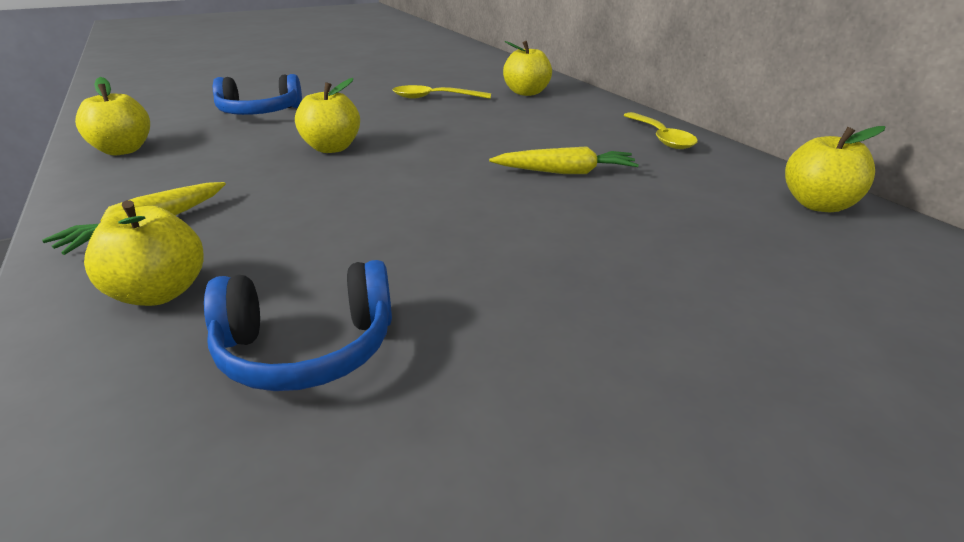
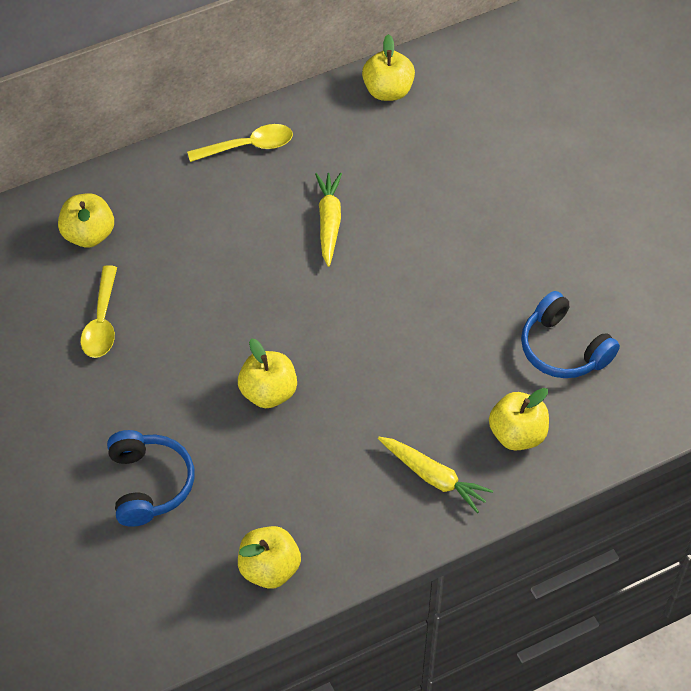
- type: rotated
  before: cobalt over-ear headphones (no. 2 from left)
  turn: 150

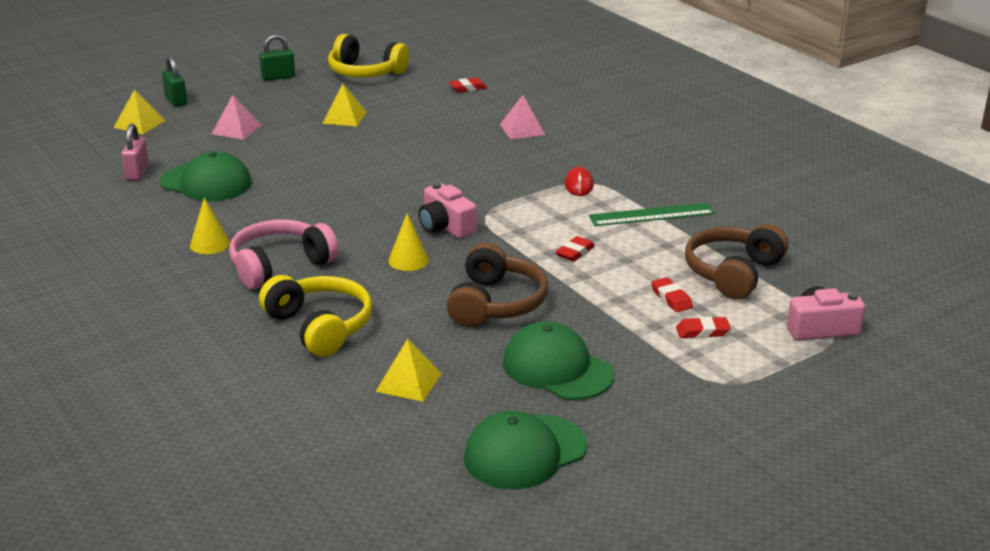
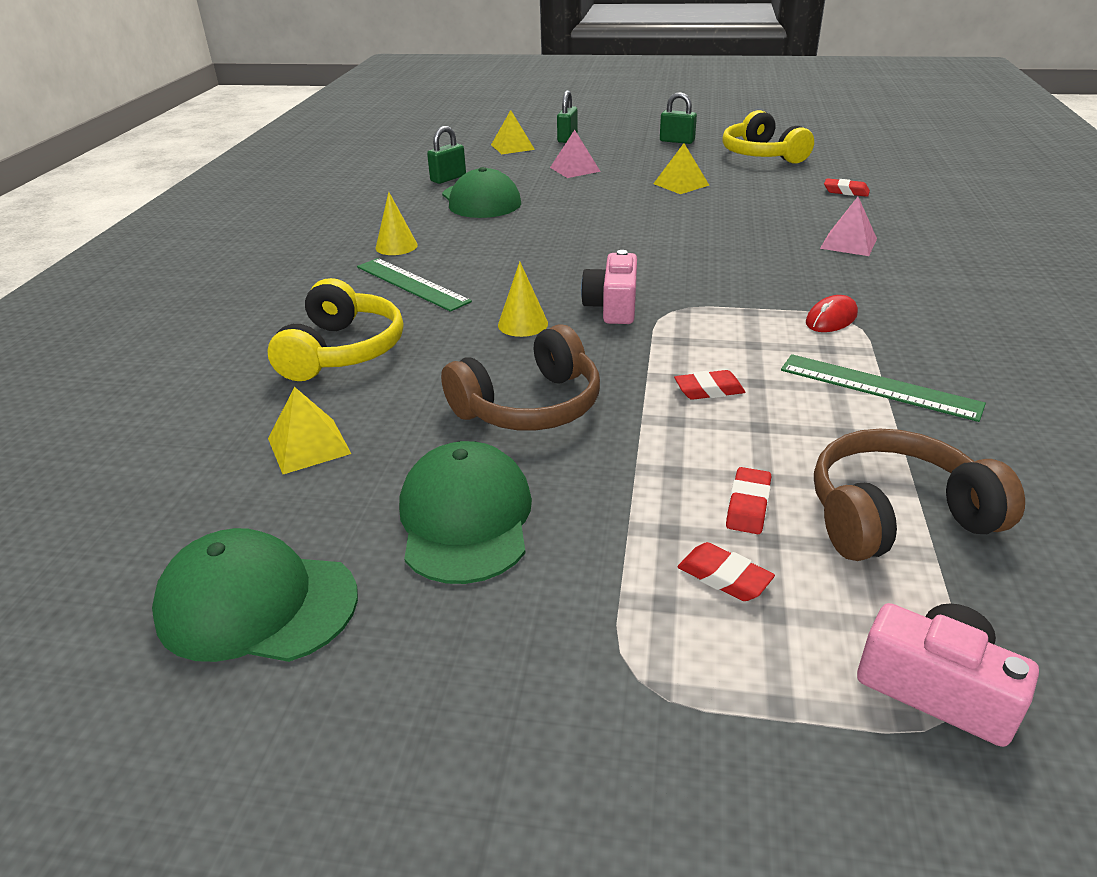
- type: repainted
  before: rosy padlock
  after: leaf-green padlock (no. 1 from left)
- type: swapped
  before: rosy over-ear headphones
  after: leaf-green ruler (no. 1 from left)

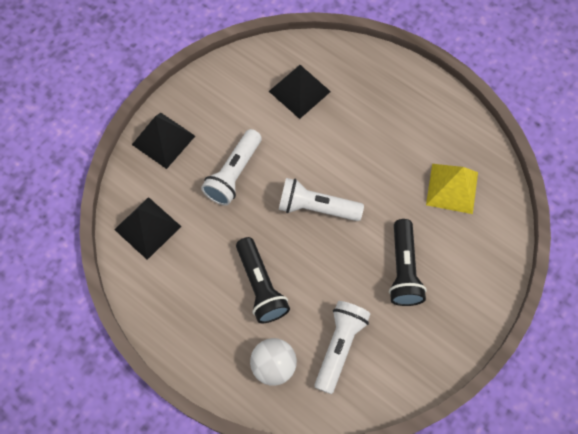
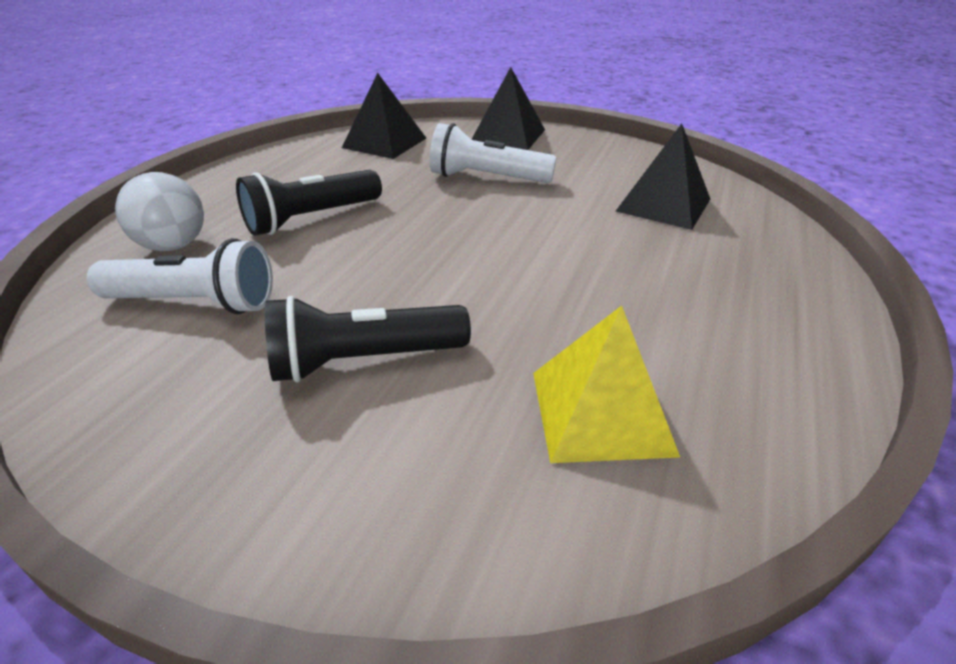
- type: gone
  before: white flashlight (no. 2 from left)

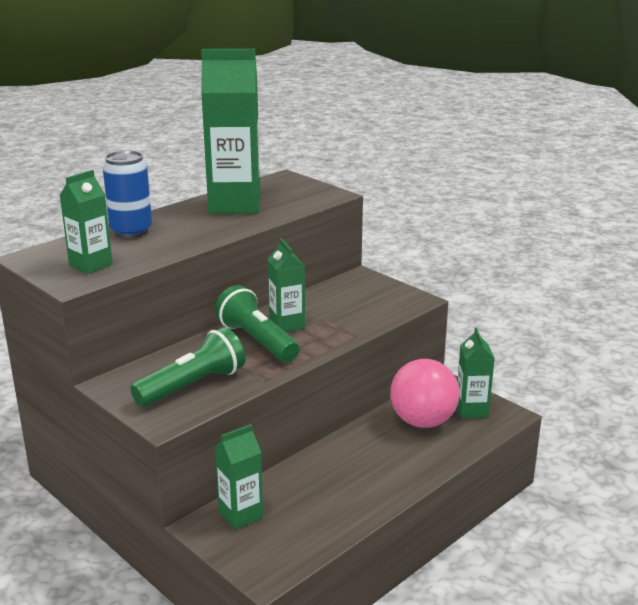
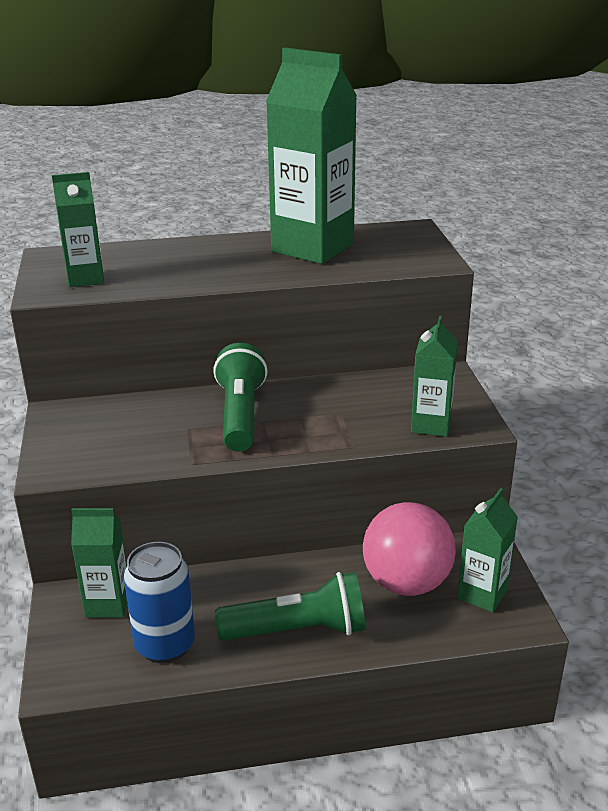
- type: shifted
  before: cobalt soda can
- type: shifted
  before: leaf-green juice carton (no. 4 from left)
- type: shifted
  before: leaf-green flashlight (no. 1 from left in the first image)
  after: leaf-green flashlight (no. 2 from left)

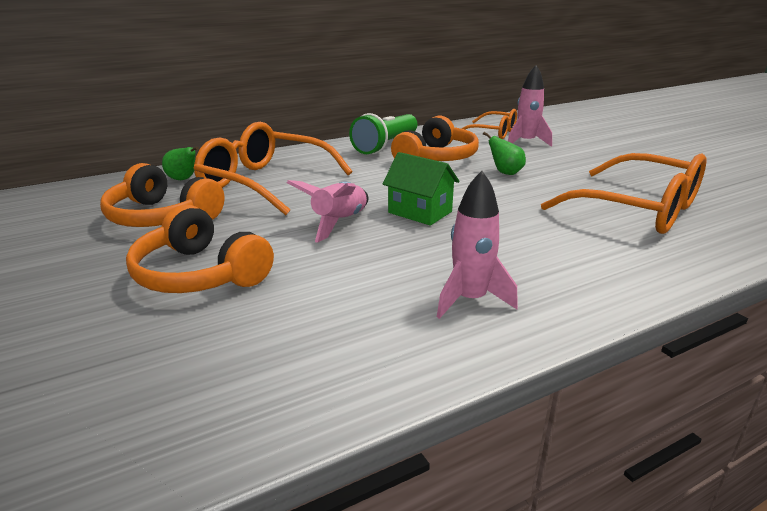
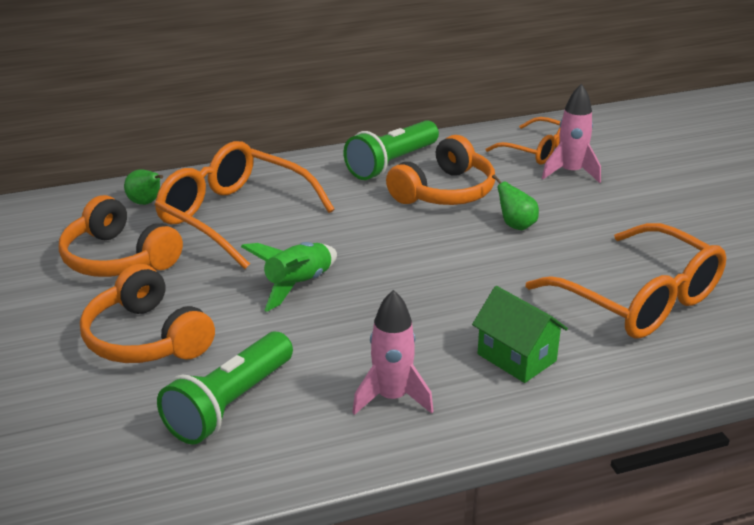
- type: shifted
  before: leaf-green toy house
- type: repainted
  before: rosy toy rocket (no. 1 from left)
  after: leaf-green toy rocket
- type: new
  after: leaf-green flashlight (no. 1 from left)

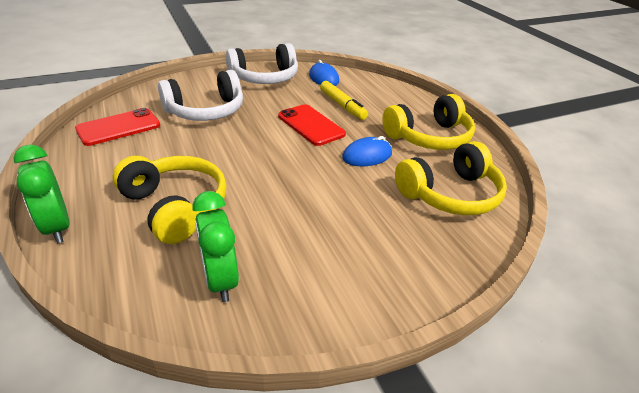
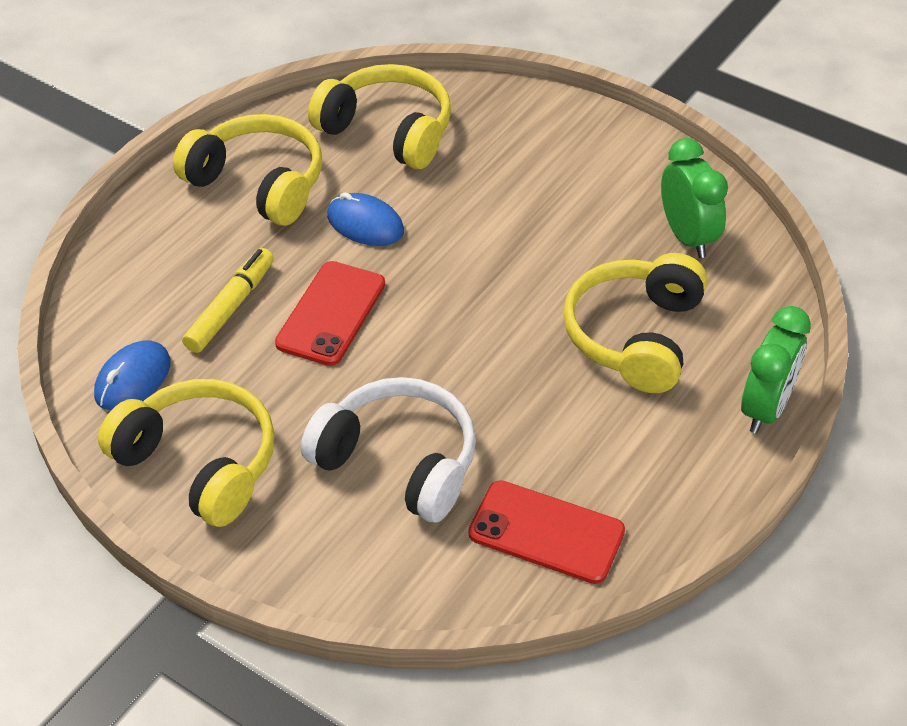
- type: repainted
  before: white over-ear headphones (no. 2 from left)
  after: golden over-ear headphones (no. 1 from left)
- type: rotated
  before: leaf-green clock (no. 2 from left in the first image)
  turn: -60

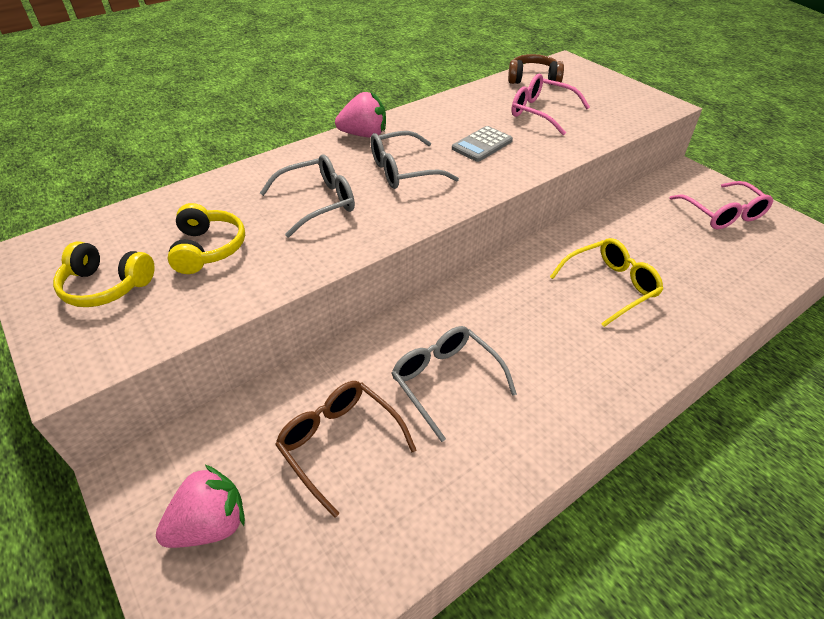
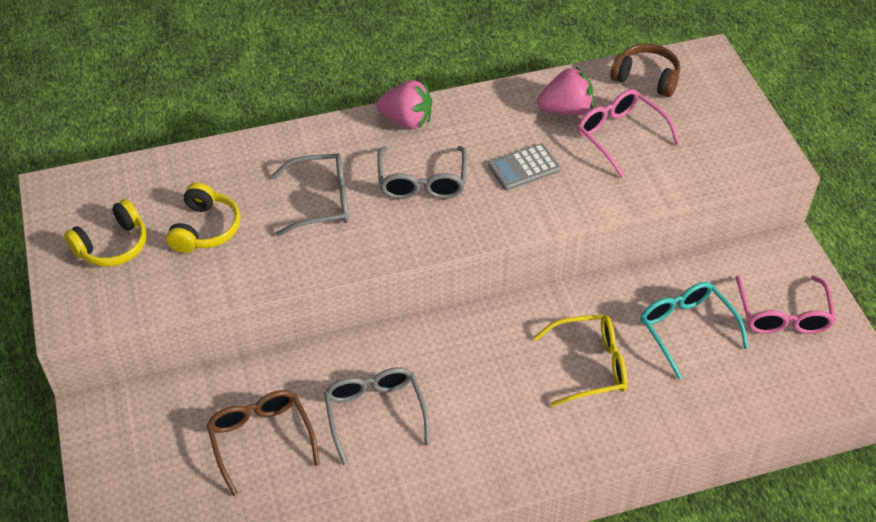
- type: rotated
  before: ash-grey spectacles (no. 2 from left in the first image)
  turn: -90
- type: rotated
  before: golden over-ear headphones (no. 1 from left)
  turn: -75
- type: shifted
  before: rosy berry (no. 1 from left in the first image)
  after: rosy berry (no. 2 from left)
- type: new
  after: teal spectacles

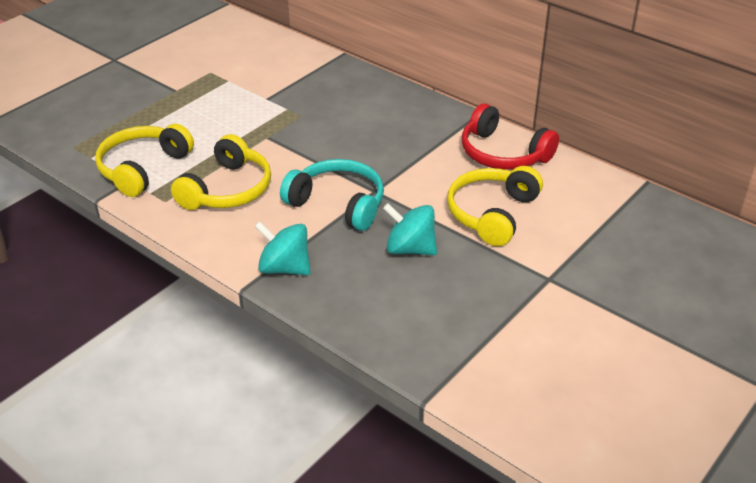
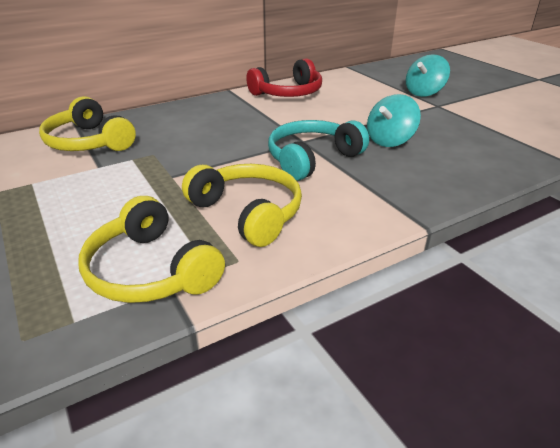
- type: shifted
  before: golden over-ear headphones (no. 3 from left in the first image)
  after: golden over-ear headphones (no. 1 from left)
- type: shifted
  before: teal whirligig (no. 1 from left in the first image)
  after: teal whirligig (no. 2 from left)

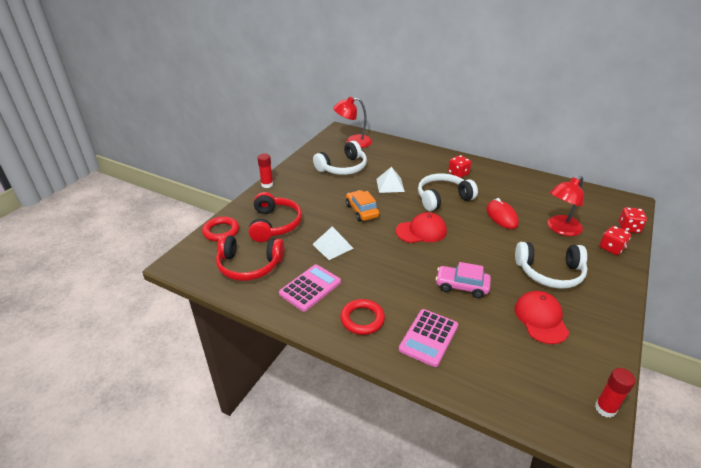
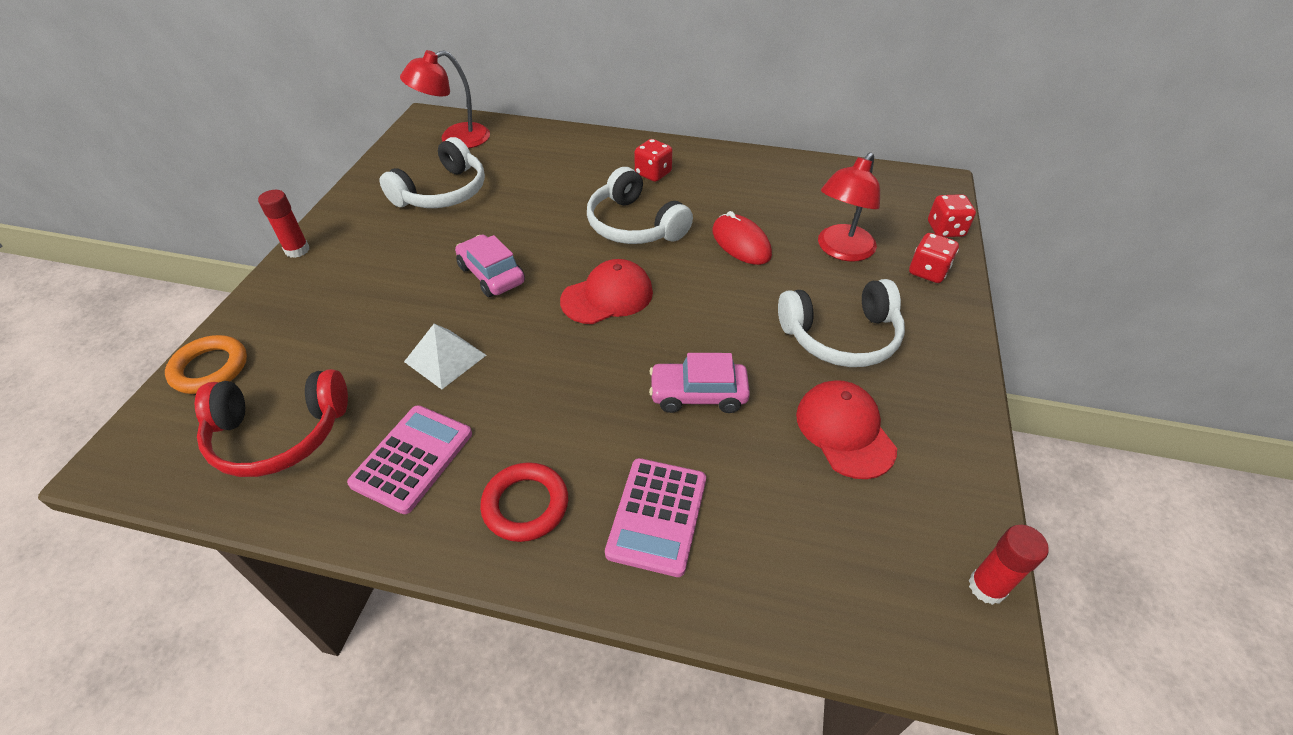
- type: gone
  before: white pyramid (no. 2 from left)
- type: rotated
  before: white over-ear headphones (no. 2 from left)
  turn: -90
- type: repainted
  before: orange-coloured automobile
  after: rosy automobile (no. 1 from left)
- type: gone
  before: crimson over-ear headphones (no. 2 from left)
- type: repainted
  before: crimson hoop (no. 1 from left)
  after: orange-coloured hoop

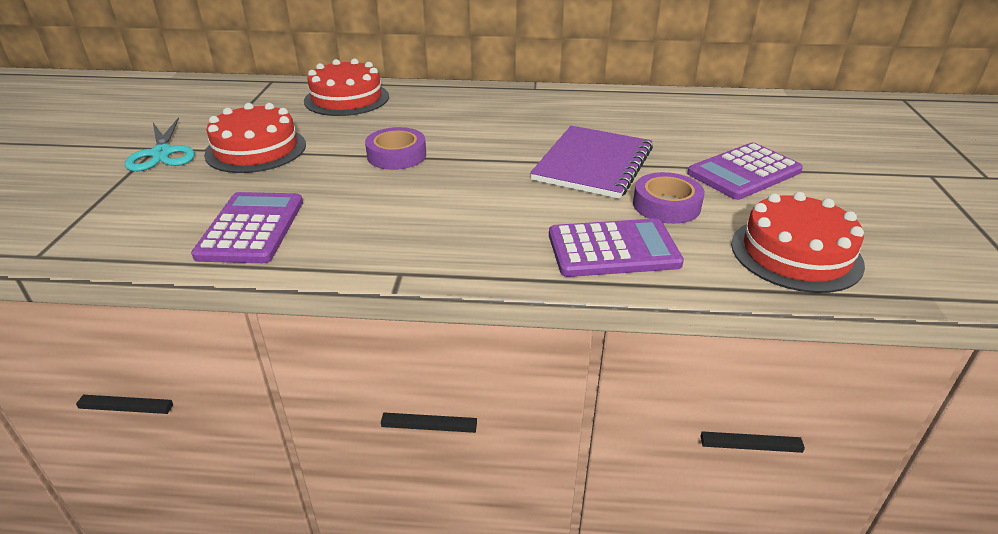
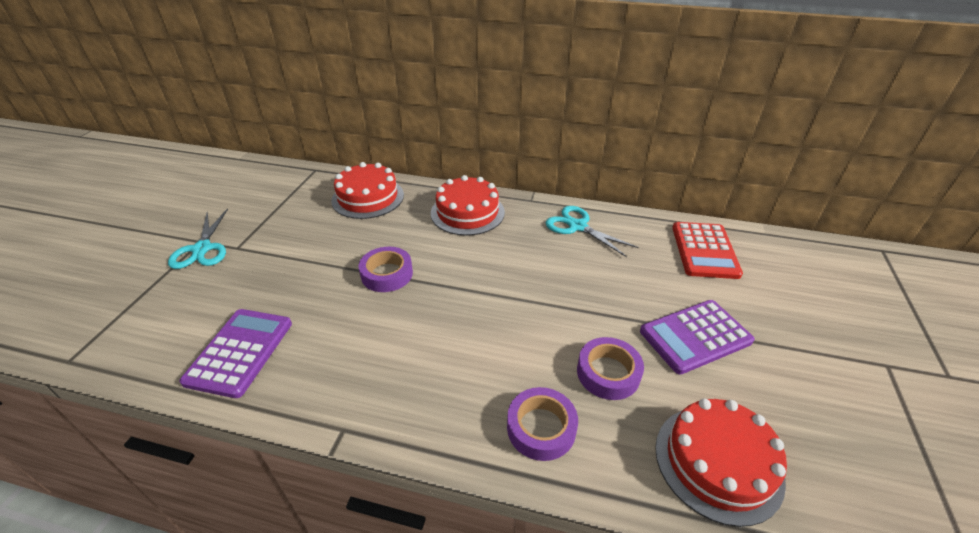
- type: shifted
  before: crimson layer cake (no. 1 from left in the first image)
  after: crimson layer cake (no. 2 from left)
- type: gone
  before: royal purple exercise book
- type: swapped
  before: royal purple adding machine (no. 2 from left)
  after: royal purple sticky tape (no. 2 from left)
- type: new
  after: teal pair of scissors (no. 2 from left)
- type: new
  after: crimson adding machine

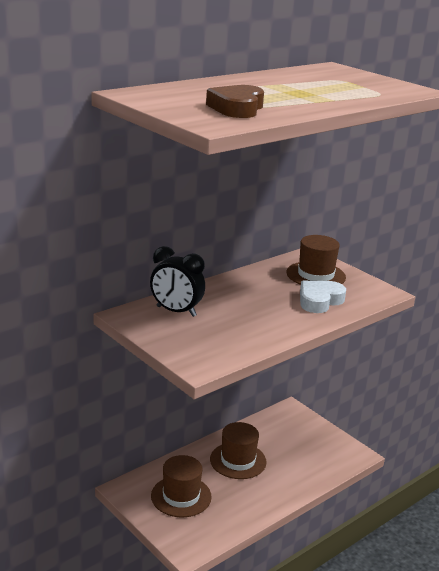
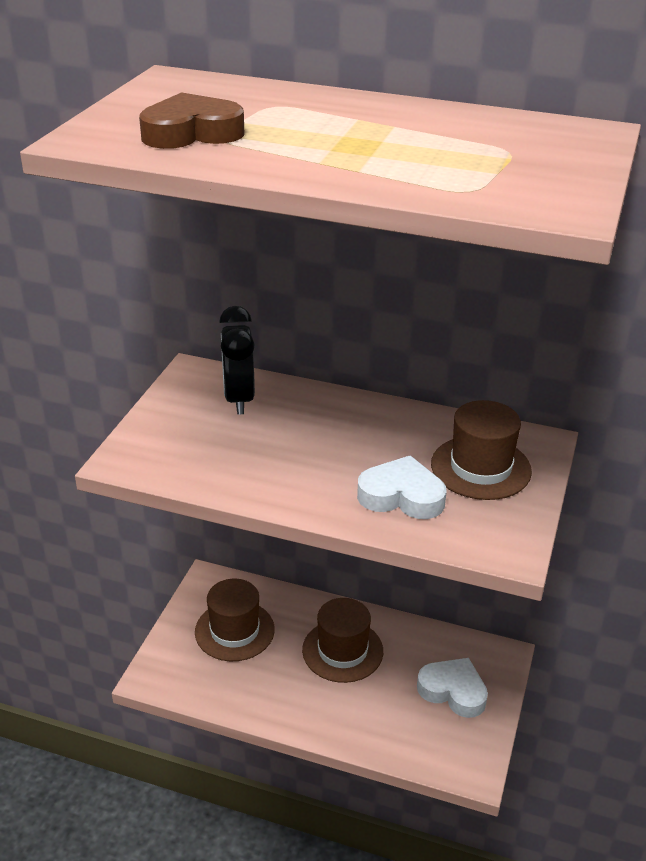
- type: new
  after: white love heart (no. 2 from left)

